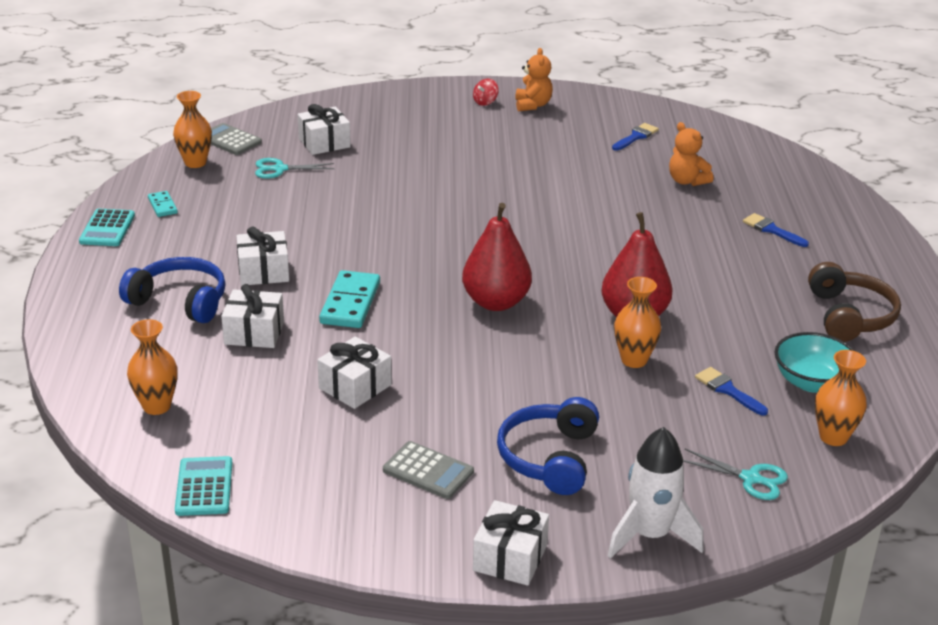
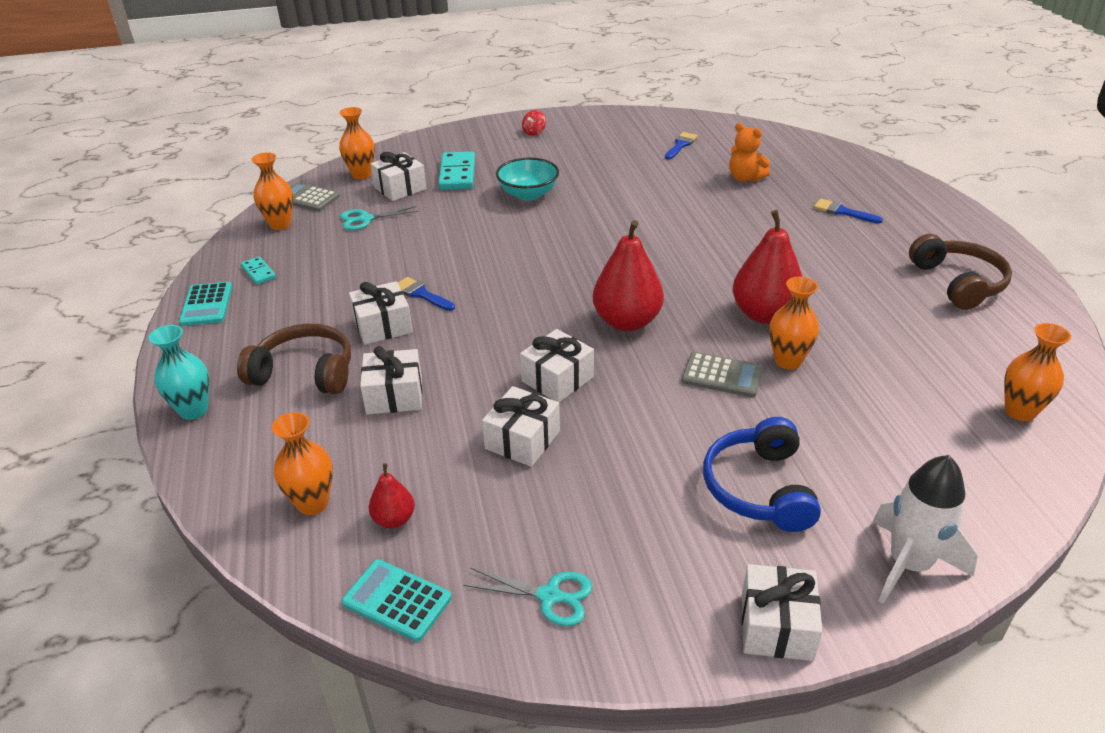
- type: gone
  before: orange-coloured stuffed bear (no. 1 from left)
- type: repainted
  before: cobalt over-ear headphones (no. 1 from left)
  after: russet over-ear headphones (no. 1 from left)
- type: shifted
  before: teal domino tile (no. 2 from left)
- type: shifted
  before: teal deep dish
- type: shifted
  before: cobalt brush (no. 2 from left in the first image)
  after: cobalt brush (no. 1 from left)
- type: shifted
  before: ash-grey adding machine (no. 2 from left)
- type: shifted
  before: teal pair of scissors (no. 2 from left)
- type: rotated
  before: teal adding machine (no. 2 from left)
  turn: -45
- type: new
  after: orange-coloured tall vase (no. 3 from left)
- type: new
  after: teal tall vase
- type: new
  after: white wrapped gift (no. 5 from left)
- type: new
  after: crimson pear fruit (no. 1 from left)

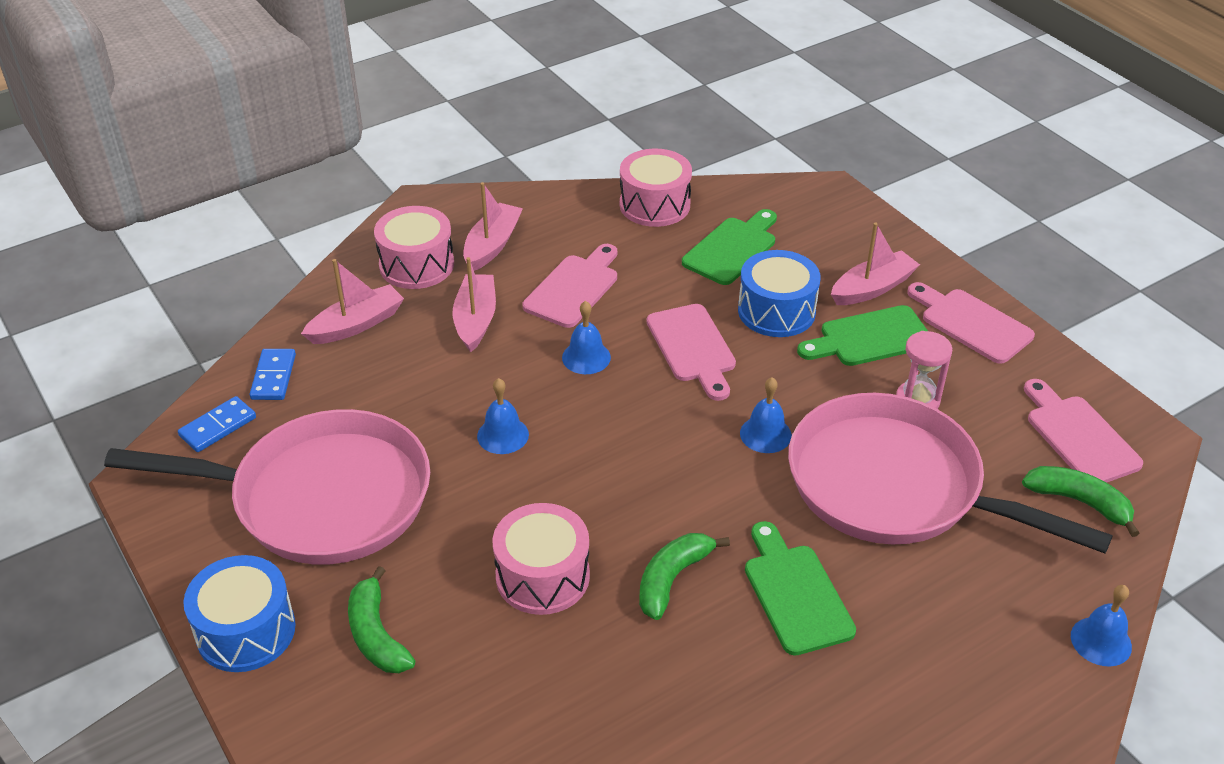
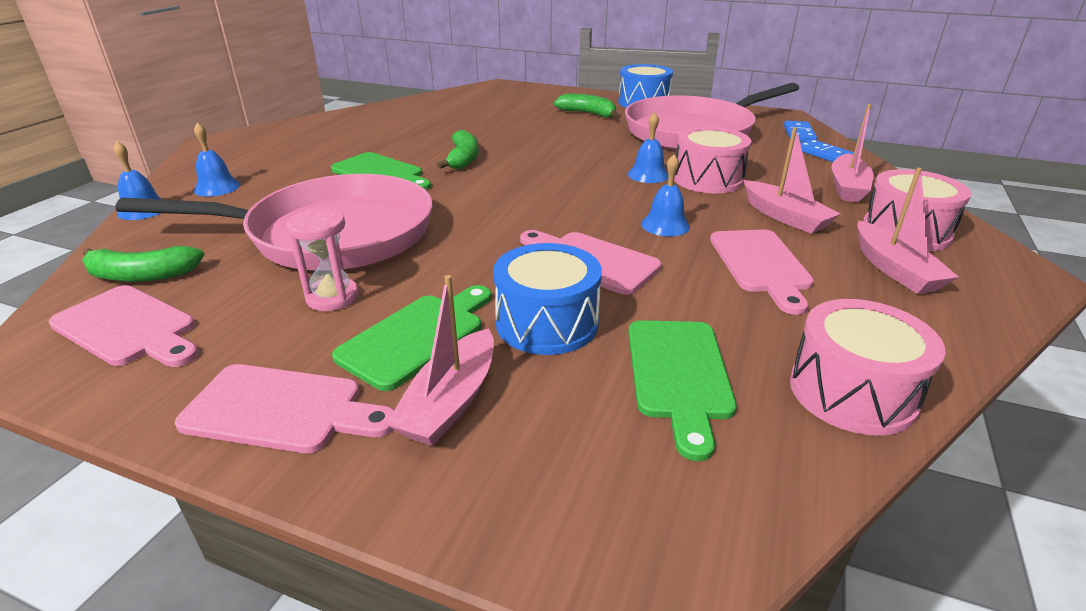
- type: shifted
  before: cobalt bell (no. 3 from left in the first image)
  after: cobalt bell (no. 2 from left)
- type: shifted
  before: rosy snare drum (no. 2 from left in the first image)
  after: rosy snare drum (no. 1 from left)

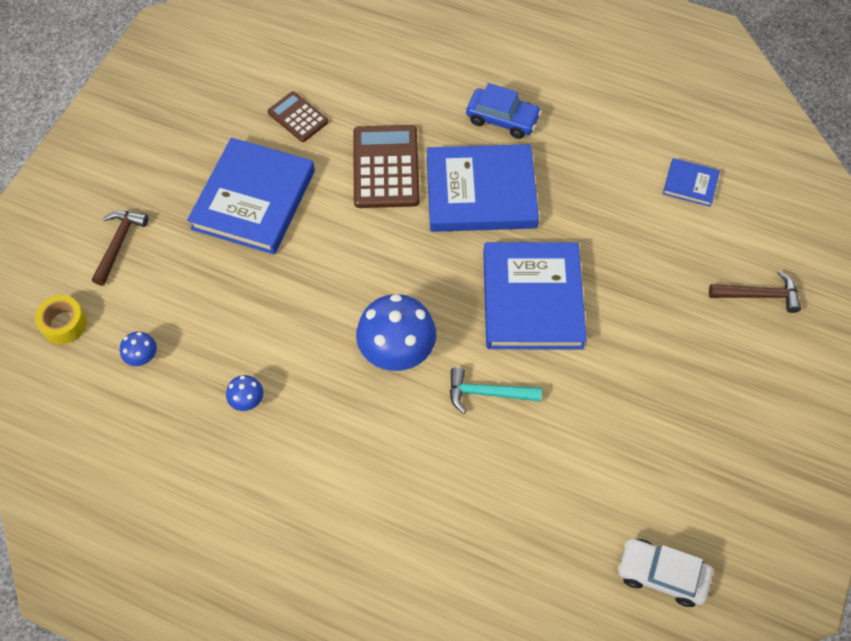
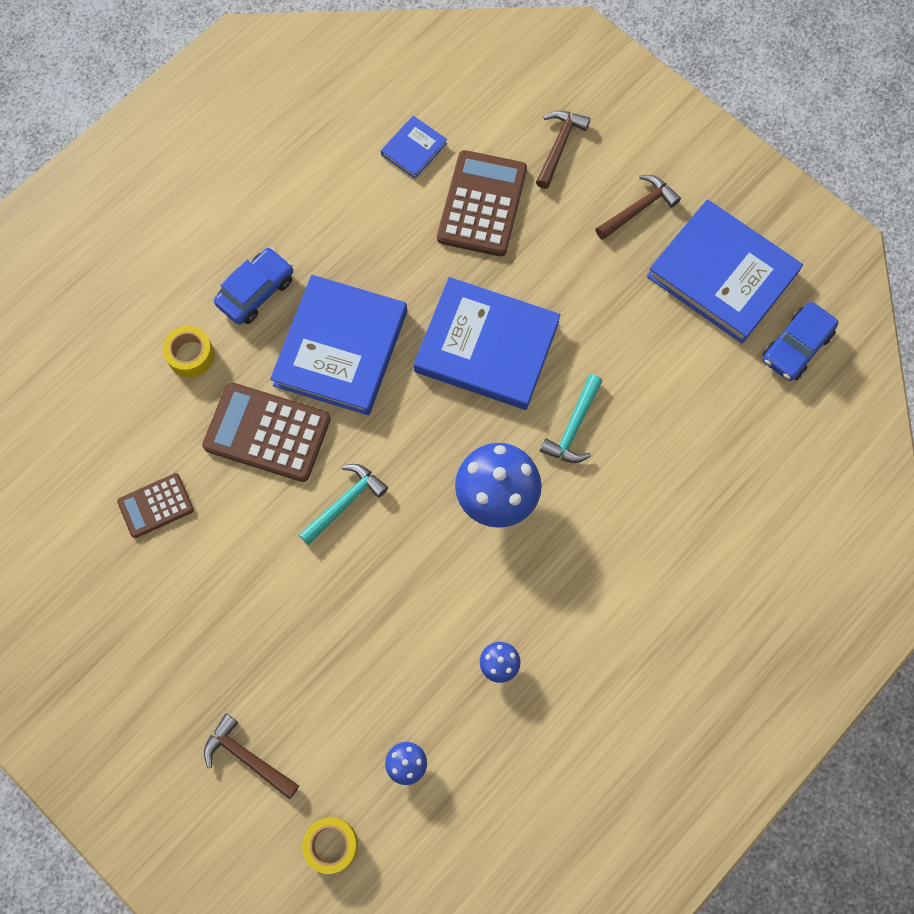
- type: shifted
  before: cobalt hardback (no. 1 from left in the first image)
  after: cobalt hardback (no. 4 from left)
- type: repainted
  before: white automobile
  after: cobalt automobile (no. 2 from left)
- type: new
  after: russet adding machine (no. 3 from left)
- type: new
  after: russet claw hammer (no. 3 from left)
- type: new
  after: golden sticky tape (no. 1 from left)
- type: new
  after: teal claw hammer (no. 1 from left)

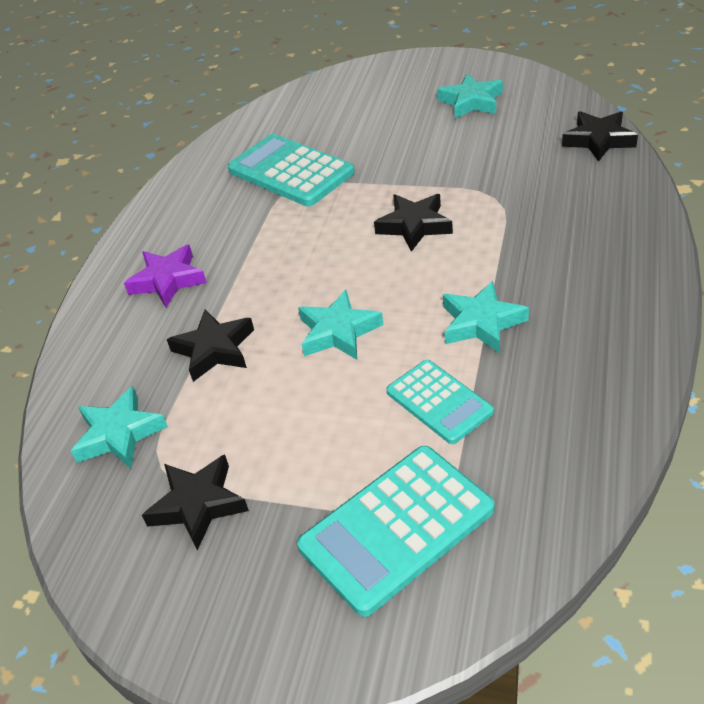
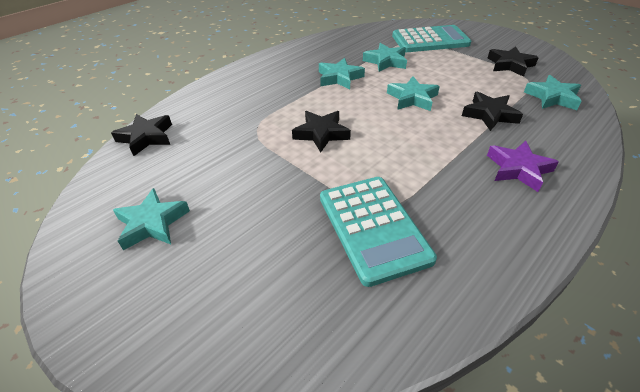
- type: swapped
  before: teal adding machine (no. 3 from left)
  after: teal star (no. 3 from left)

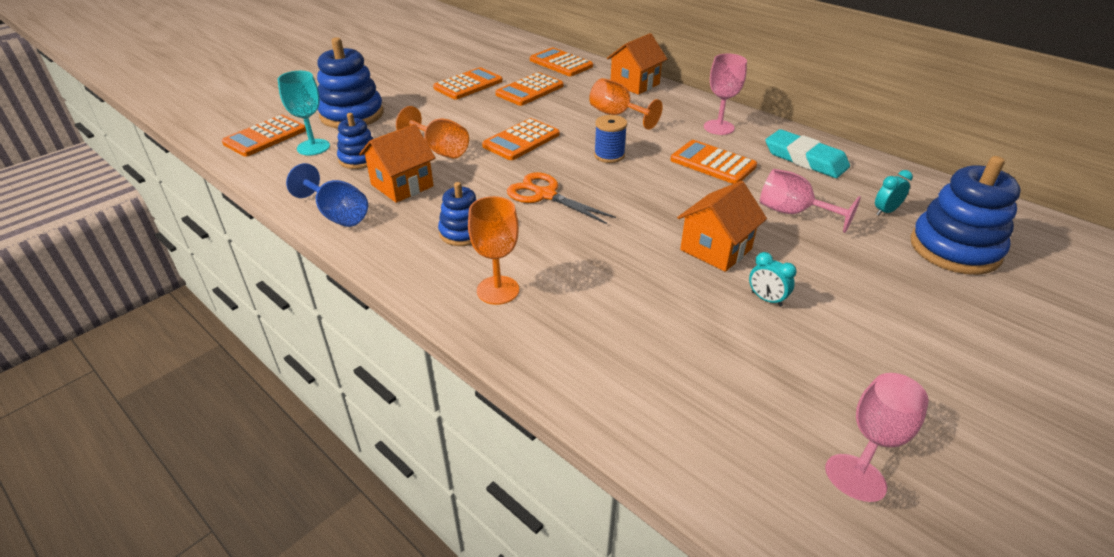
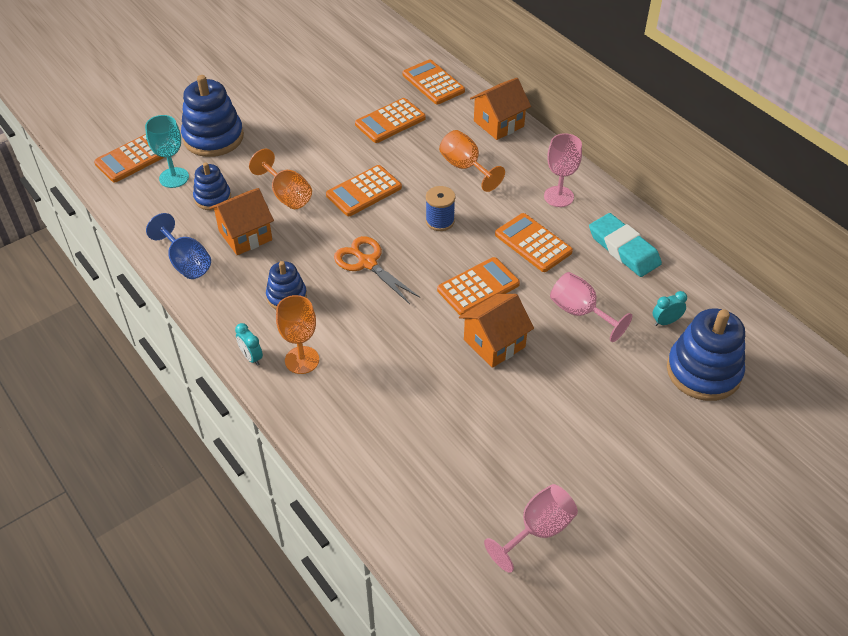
- type: shifted
  before: orange-coloured adding machine (no. 2 from left in the first image)
  after: orange-coloured adding machine (no. 5 from left)
- type: shifted
  before: teal clock (no. 1 from left)

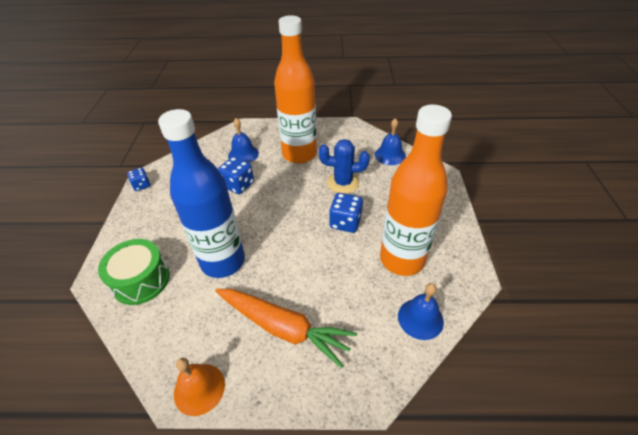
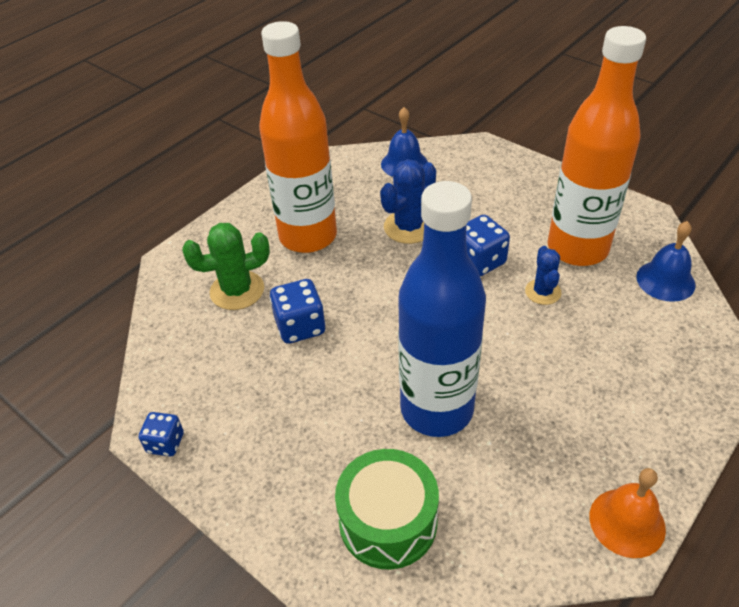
- type: swapped
  before: cobalt bell (no. 1 from left)
  after: leaf-green saguaro cactus
- type: gone
  before: orange-coloured carrot
- type: new
  after: cobalt saguaro cactus (no. 2 from left)

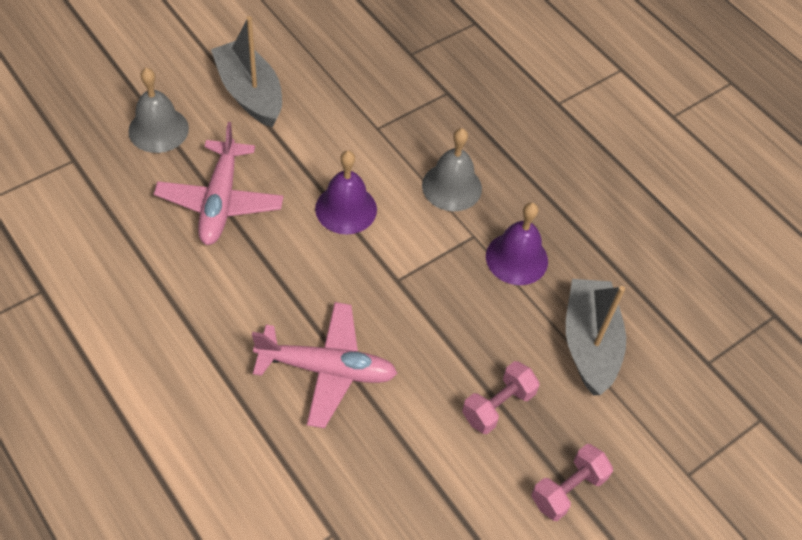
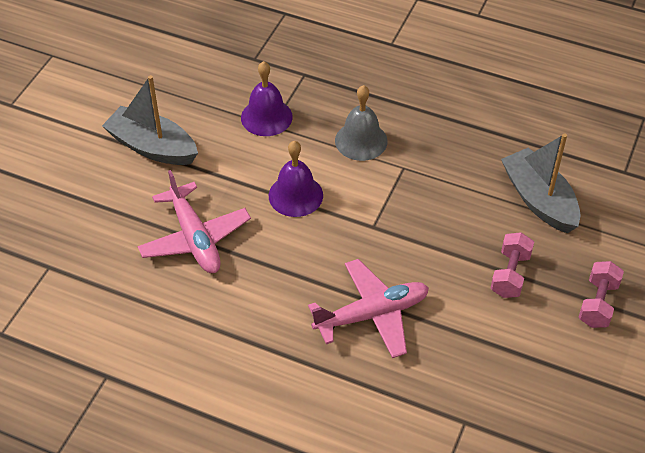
- type: gone
  before: ash-grey bell (no. 1 from left)
- type: shifted
  before: royal purple bell (no. 2 from left in the first image)
  after: royal purple bell (no. 1 from left)

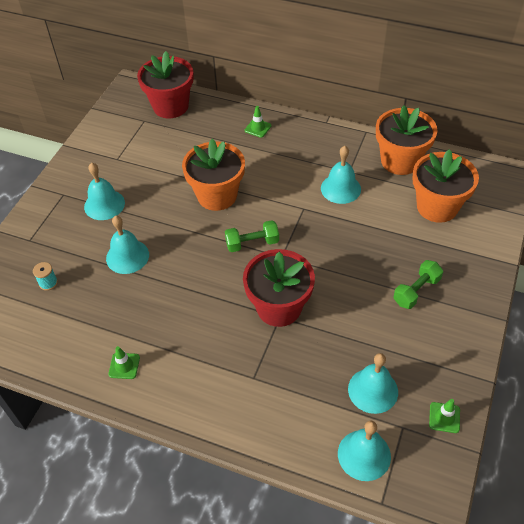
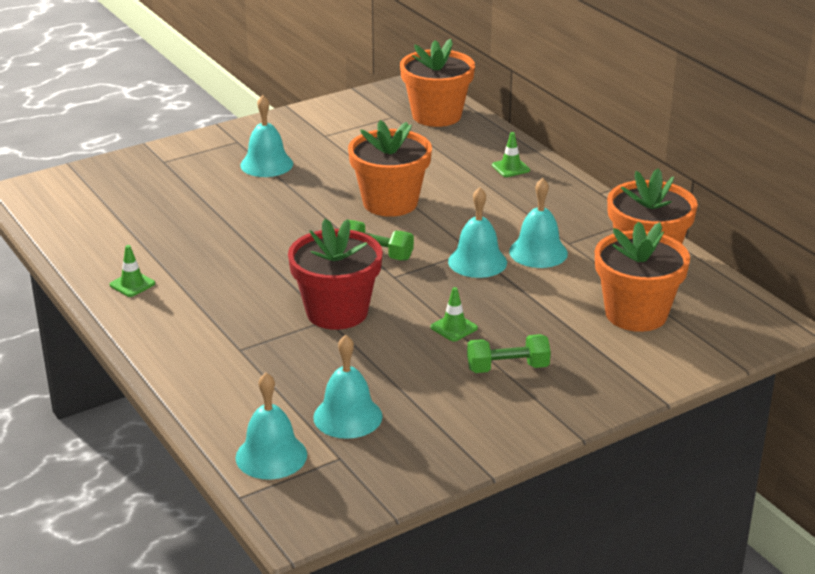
- type: repainted
  before: crimson flower pot (no. 1 from left)
  after: orange-coloured flower pot (no. 2 from left)
- type: shifted
  before: teal bell (no. 2 from left in the first image)
  after: teal bell (no. 4 from left)
- type: gone
  before: teal reel of thread
- type: shifted
  before: leaf-green safety cone (no. 3 from left in the first image)
  after: leaf-green safety cone (no. 2 from left)

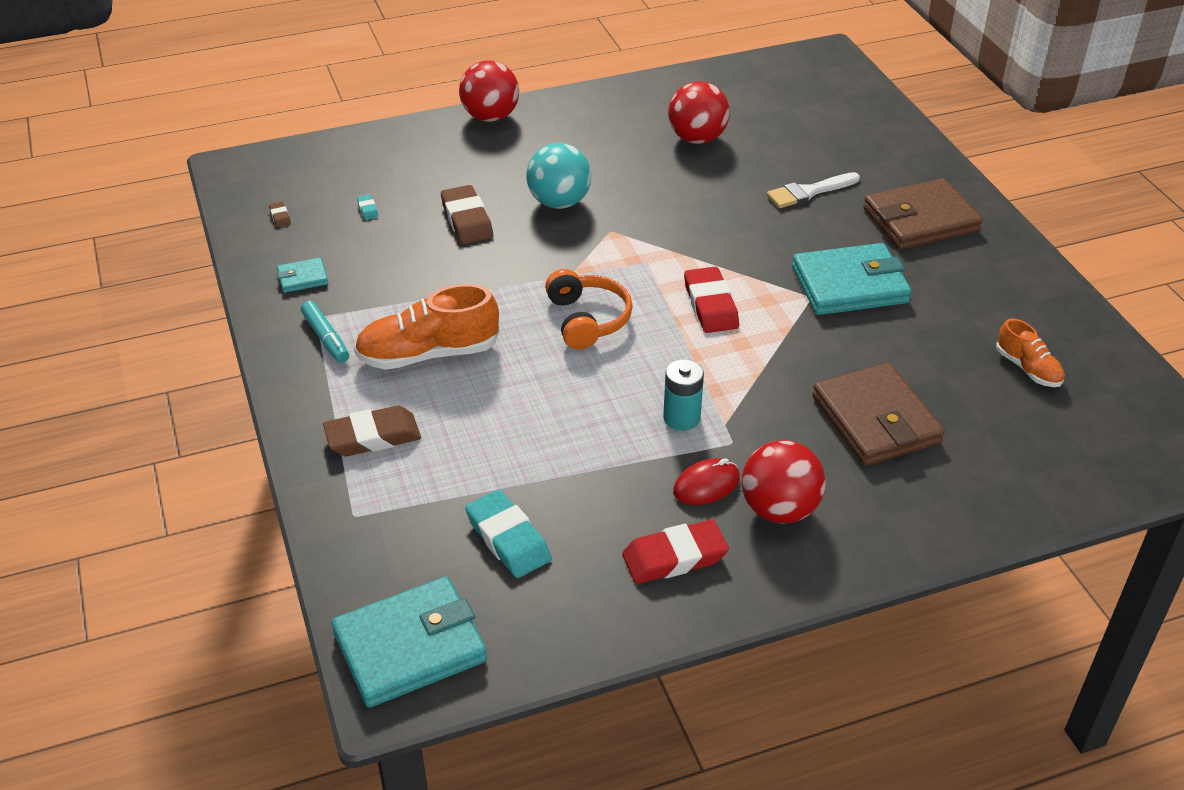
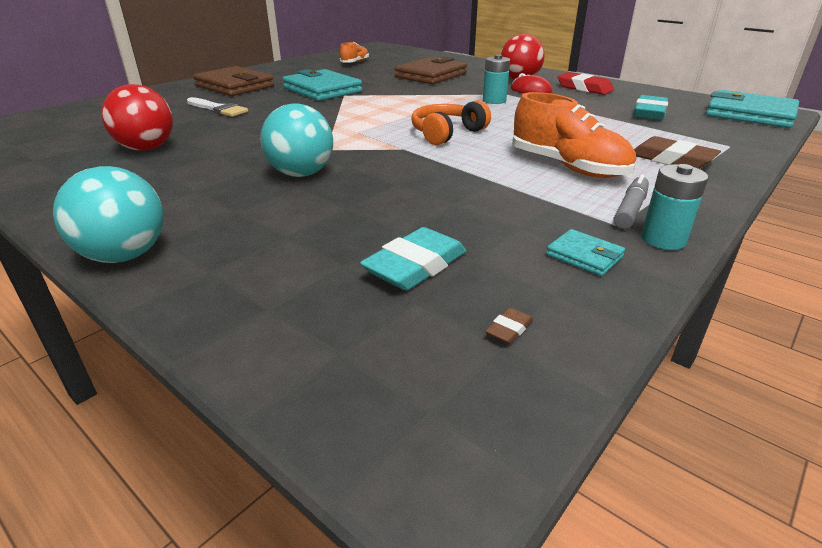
- type: repainted
  before: crimson ball (no. 1 from left)
  after: teal ball (no. 1 from left)
- type: gone
  before: russet eraser (no. 3 from left)
- type: scaled
  before: teal eraser (no. 1 from left)
  scale: 2.3
- type: gone
  before: crimson eraser (no. 2 from left)
- type: repainted
  before: teal marker
  after: ash-grey marker
- type: new
  after: teal AA battery (no. 2 from left)

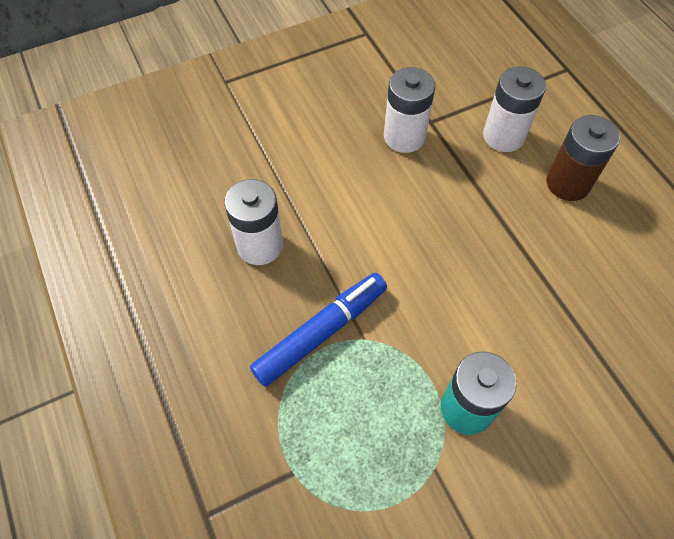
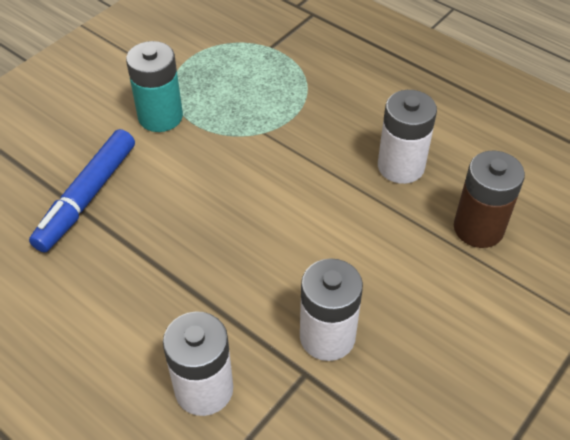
- type: shifted
  before: russet AA battery
- type: shifted
  before: cobalt marker

